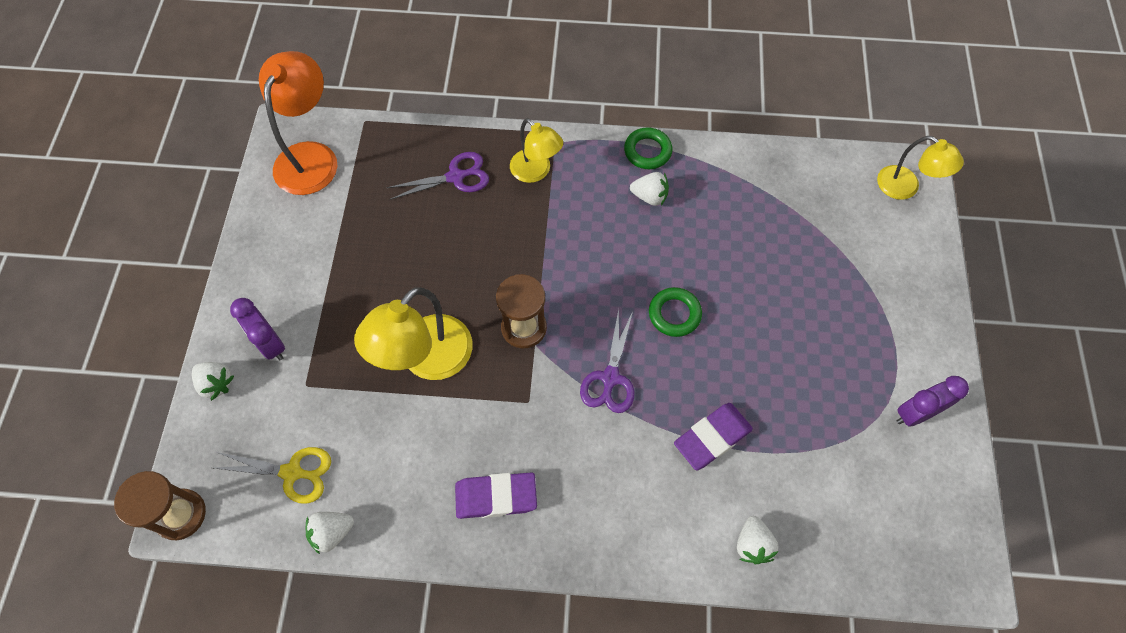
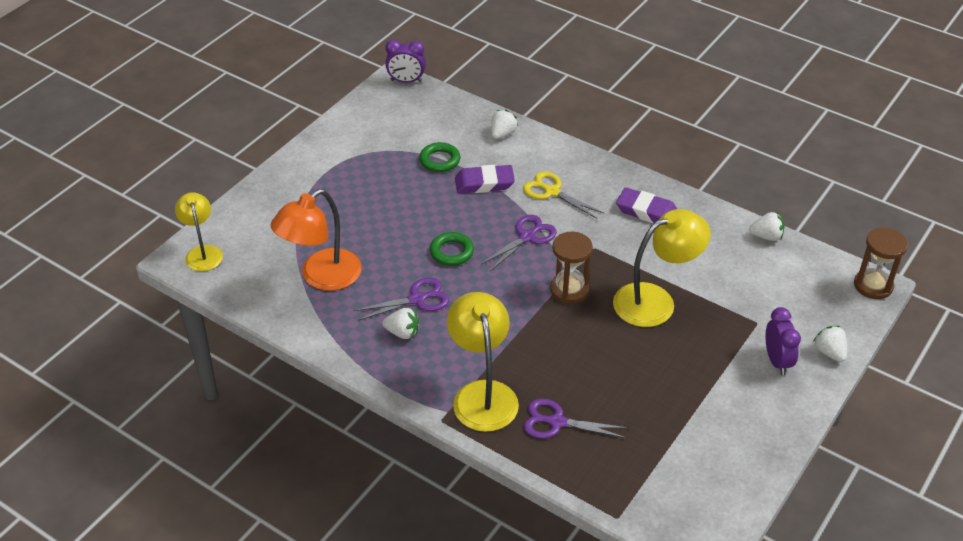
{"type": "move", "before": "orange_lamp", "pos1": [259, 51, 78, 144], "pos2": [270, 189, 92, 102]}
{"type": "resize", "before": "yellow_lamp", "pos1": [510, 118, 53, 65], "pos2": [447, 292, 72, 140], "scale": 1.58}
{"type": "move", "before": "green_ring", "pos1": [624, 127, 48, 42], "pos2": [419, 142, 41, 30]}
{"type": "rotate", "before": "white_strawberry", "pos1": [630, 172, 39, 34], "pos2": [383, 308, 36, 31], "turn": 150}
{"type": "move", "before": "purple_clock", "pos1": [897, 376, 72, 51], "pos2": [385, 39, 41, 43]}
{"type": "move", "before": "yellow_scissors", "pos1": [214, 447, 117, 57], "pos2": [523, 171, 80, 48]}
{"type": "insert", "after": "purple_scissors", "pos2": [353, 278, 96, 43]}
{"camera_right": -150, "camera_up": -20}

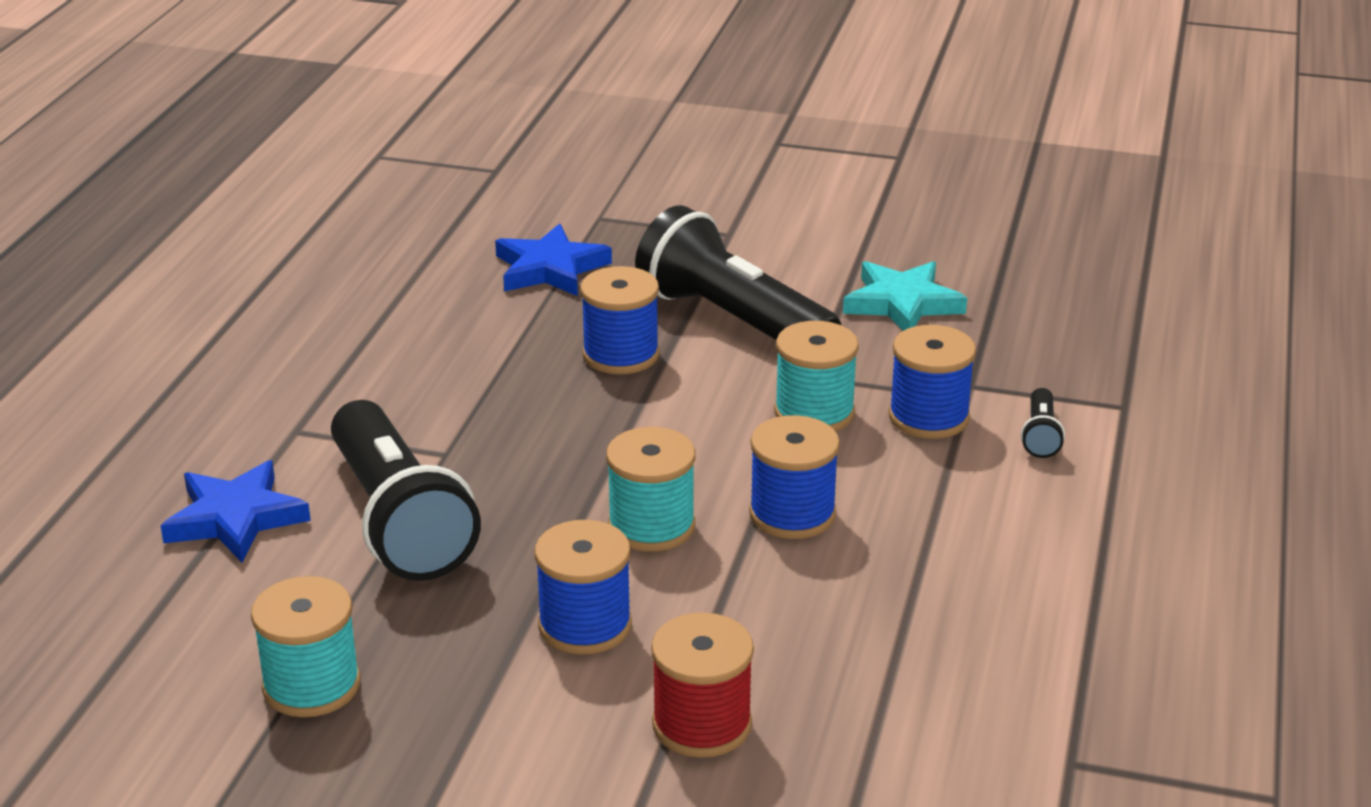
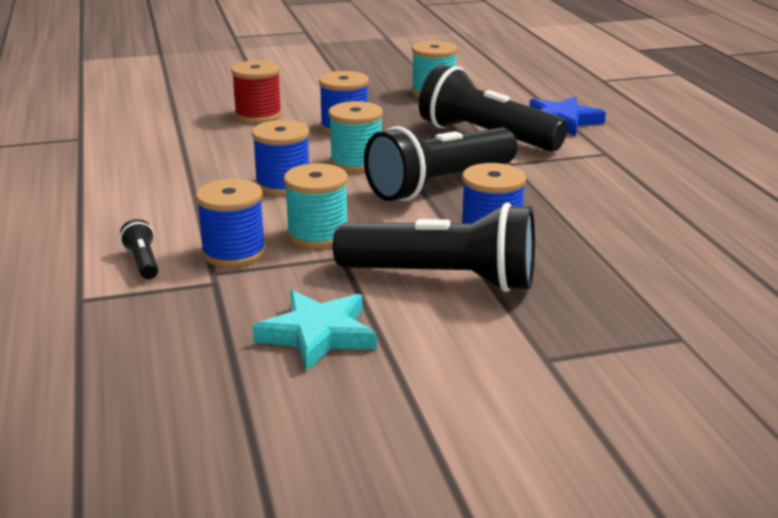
{"type": "delete", "before": "blue_star", "pos1": [495, 224, 117, 72]}
{"type": "insert", "after": "black_flashlight", "pos2": [364, 126, 154, 75]}
{"camera_right": 150, "camera_up": -5}

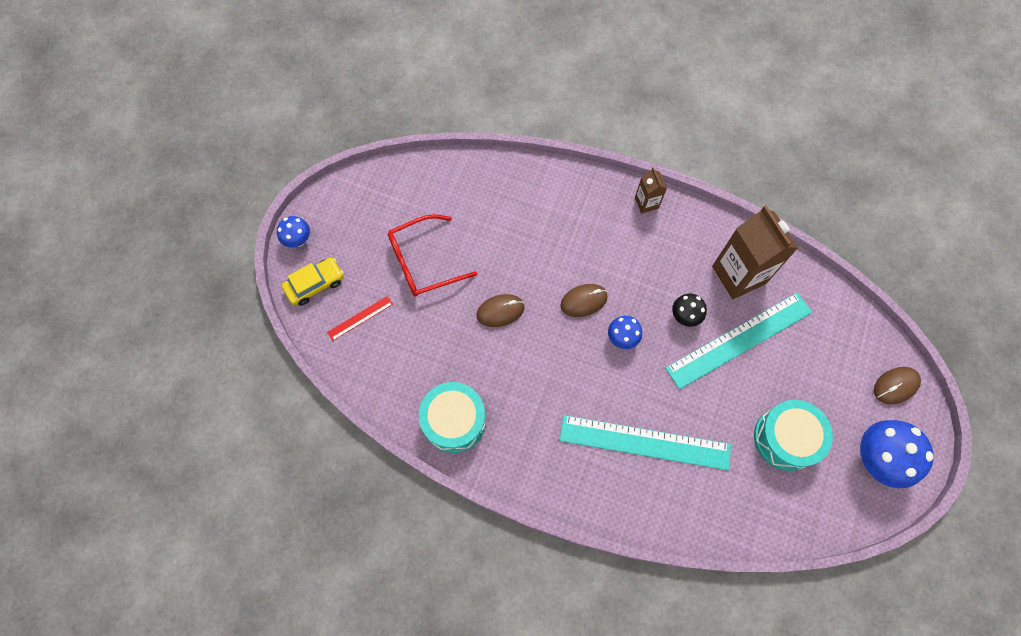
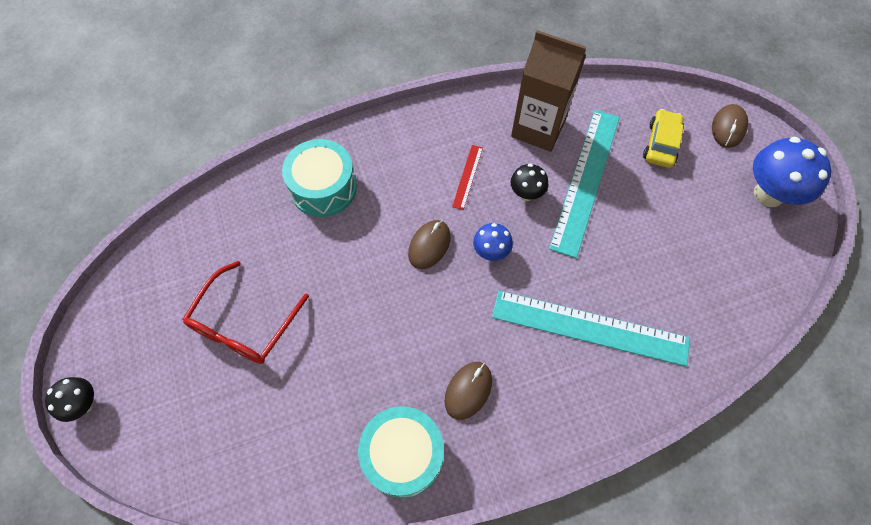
{"type": "delete", "before": "brown_carton", "pos1": [635, 167, 32, 47]}
{"type": "recolor", "before": "blue_mushroom", "after": "black_mushroom", "pos1": [277, 216, 33, 32], "pos2": [45, 377, 49, 45]}
{"type": "move", "before": "yellow_car", "pos1": [282, 257, 62, 49], "pos2": [643, 109, 41, 59]}
{"type": "move", "before": "brown_mouse", "pos1": [476, 294, 49, 33], "pos2": [445, 362, 47, 58]}
{"type": "move", "before": "red_ruler", "pos1": [327, 296, 66, 45], "pos2": [452, 145, 31, 65]}
{"type": "move", "before": "turquoise_drum", "pos1": [754, 400, 79, 71], "pos2": [282, 139, 75, 78]}
{"type": "rotate", "before": "turquoise_ruler", "pos1": [559, 415, 172, 55], "pos2": [492, 291, 198, 76], "turn": 45}
{"camera_right": -40, "camera_up": -5}

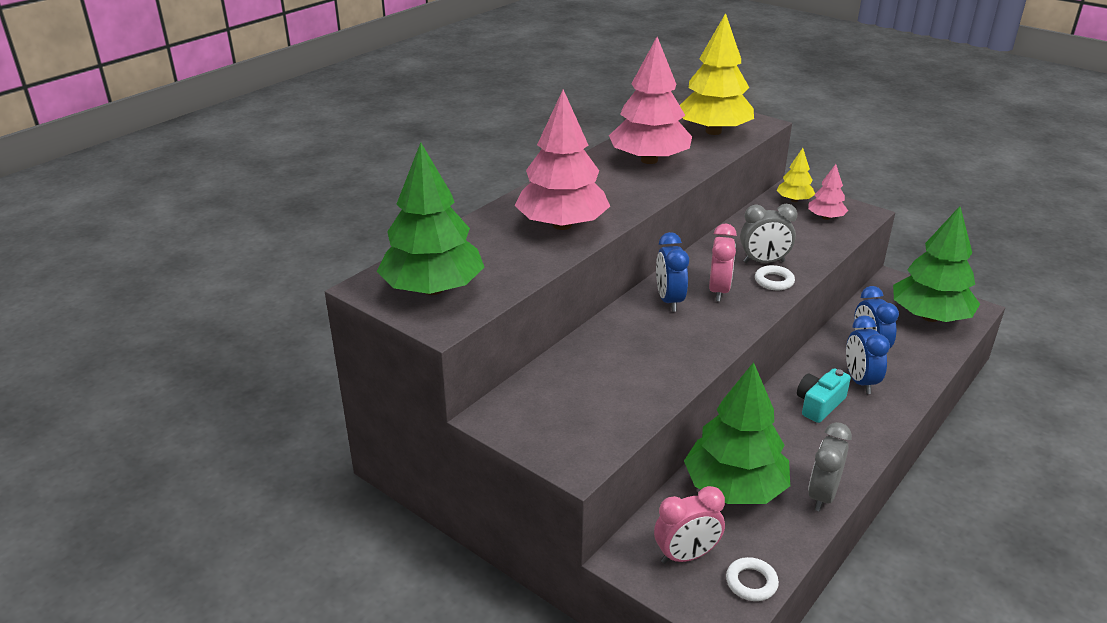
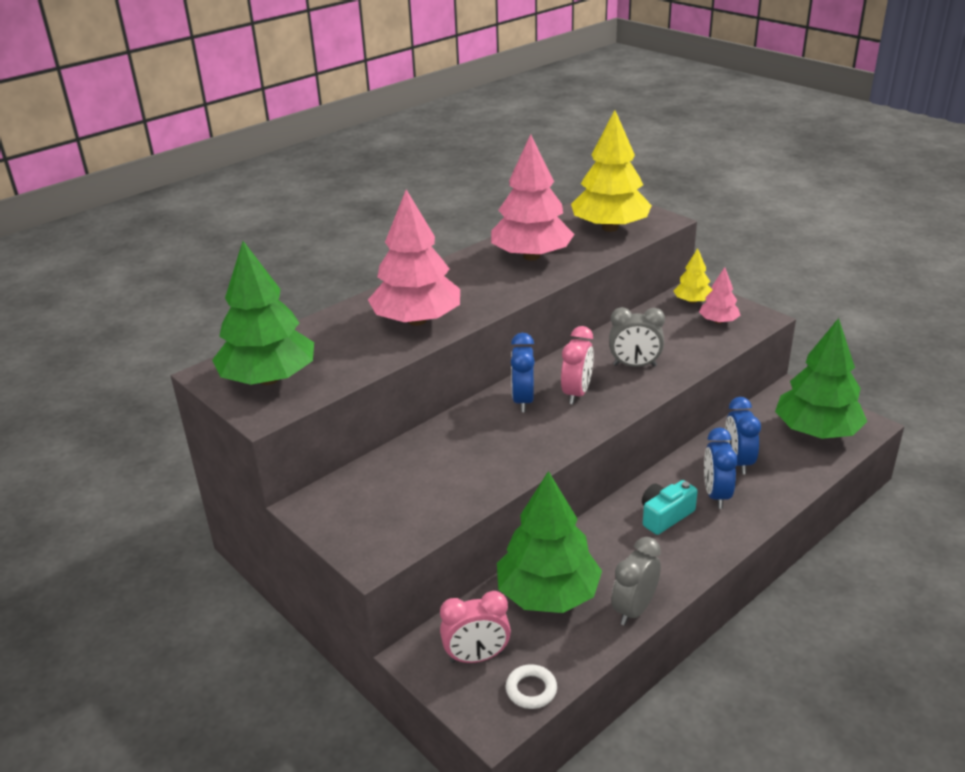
{"type": "delete", "before": "white_ring", "pos1": [755, 265, 40, 25]}
{"camera_right": 10, "camera_up": 0}

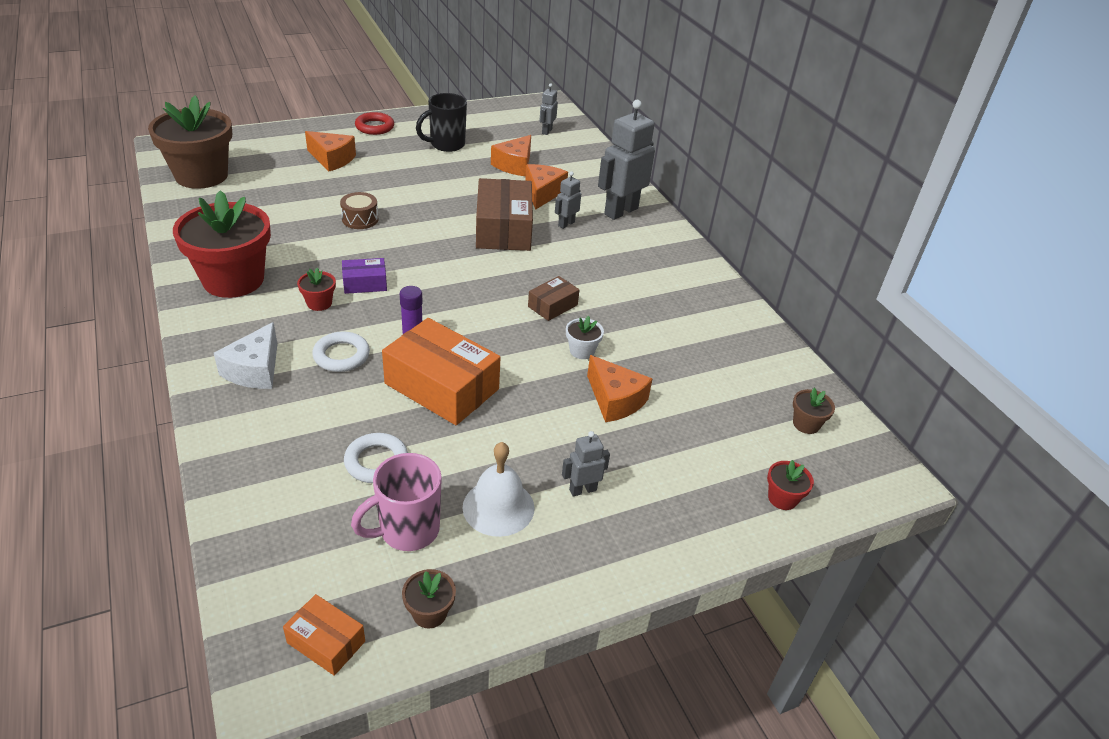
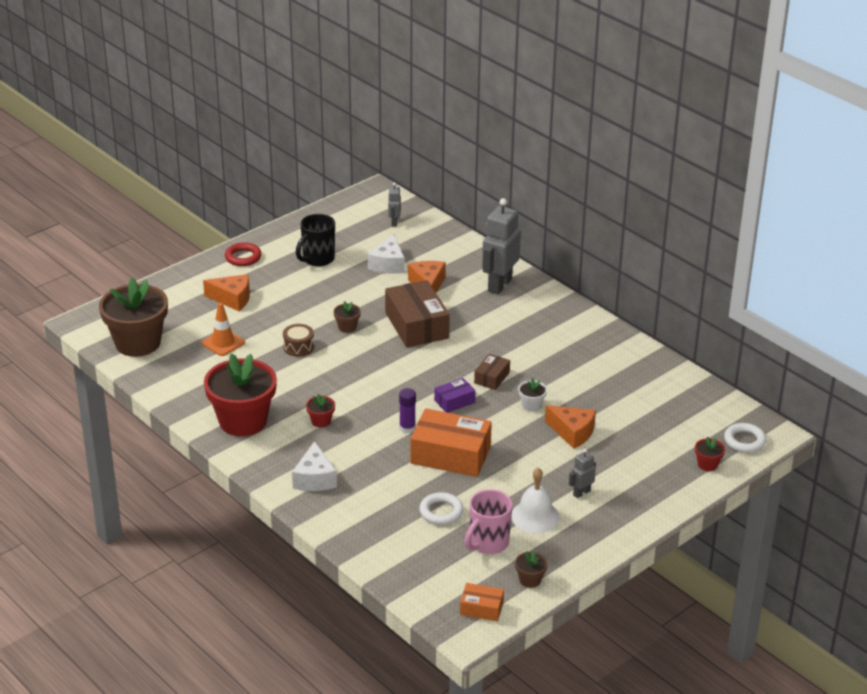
{"type": "recolor", "before": "orange_cheese", "after": "white_cheese", "pos1": [491, 135, 40, 41], "pos2": [368, 234, 37, 40]}
{"type": "delete", "before": "grey_robot", "pos1": [555, 172, 26, 57]}
{"type": "move", "before": "purple_box", "pos1": [342, 258, 45, 36], "pos2": [434, 378, 42, 35]}
{"type": "move", "before": "white_ring", "pos1": [312, 331, 58, 41], "pos2": [724, 423, 42, 30]}
{"type": "move", "before": "brown_flower_pot", "pos1": [793, 387, 42, 47], "pos2": [333, 301, 28, 32]}
{"type": "insert", "after": "orange_traffic_cone", "pos2": [202, 303, 43, 53]}
{"camera_right": -15, "camera_up": -5}

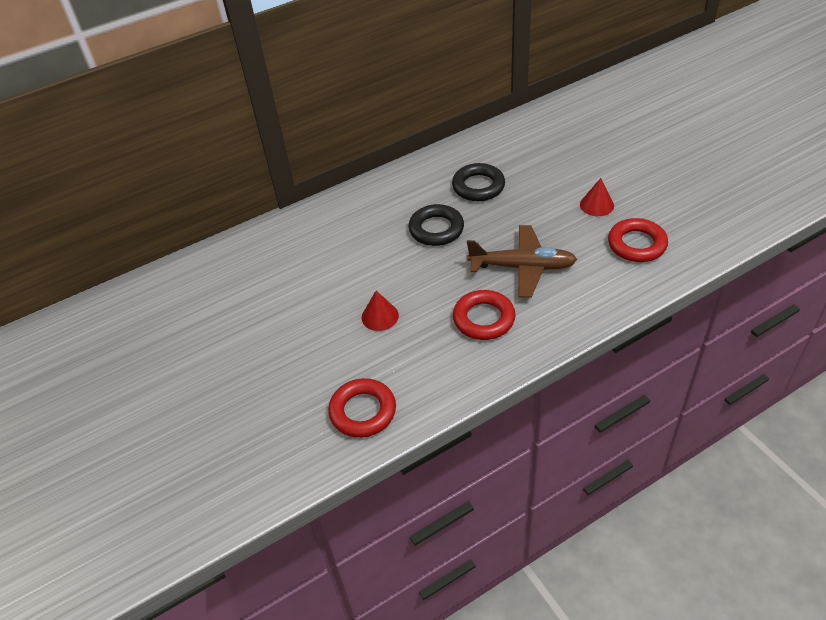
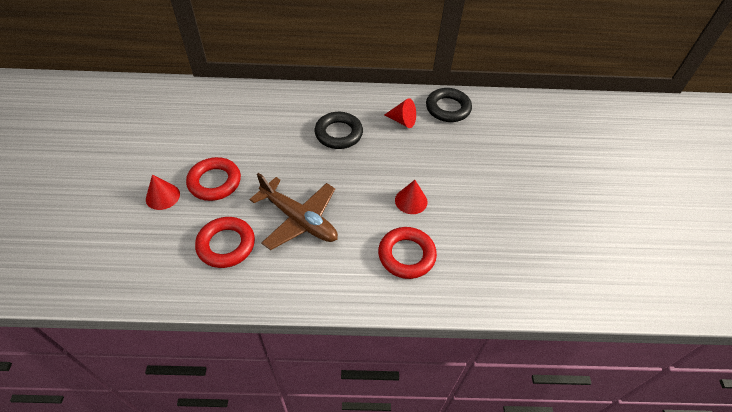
{"type": "move", "before": "black_ring", "pos1": [408, 204, 56, 42], "pos2": [426, 88, 46, 34]}
{"type": "move", "before": "red_ring", "pos1": [328, 378, 68, 60], "pos2": [186, 157, 55, 44]}
{"type": "insert", "after": "red_cone", "pos2": [384, 98, 32, 30]}
{"camera_right": 25, "camera_up": 5}

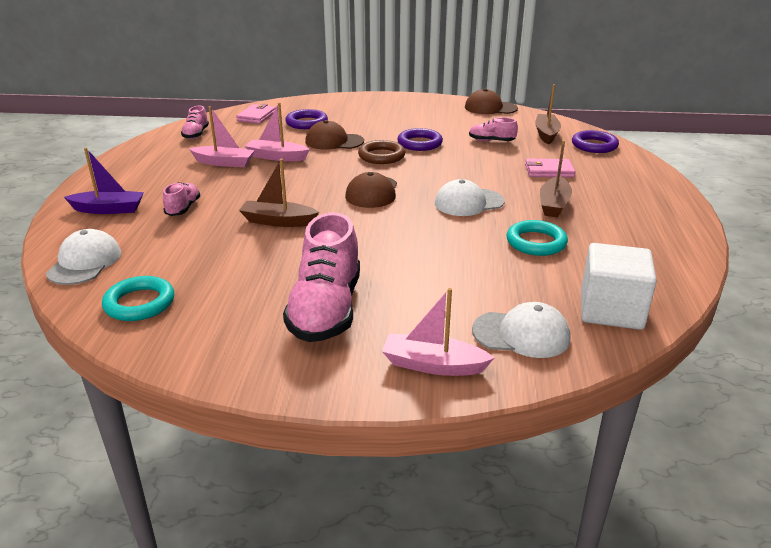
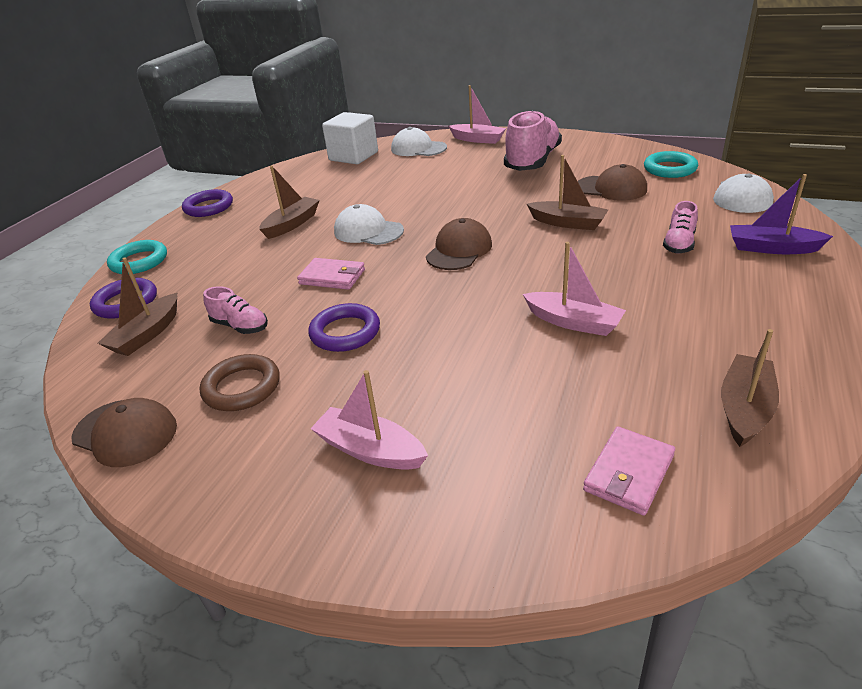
{"type": "replace", "before": "pink_shoe", "after": "brown_boat", "pos1": [181, 106, 28, 33], "pos2": [721, 329, 58, 118]}
{"type": "move", "before": "pink_boat", "pos1": [189, 106, 66, 61], "pos2": [310, 370, 118, 100]}
{"type": "move", "before": "purple_ring", "pos1": [285, 109, 43, 20], "pos2": [182, 189, 51, 28]}
{"type": "move", "before": "brown_cap", "pos1": [305, 120, 59, 30], "pos2": [578, 164, 69, 37]}
{"type": "move", "before": "brown_ring", "pos1": [358, 140, 47, 24], "pos2": [200, 354, 80, 57]}
{"type": "move", "before": "pink_wallet", "pos1": [525, 158, 50, 19], "pos2": [297, 258, 68, 32]}
{"type": "rotate", "before": "white_cap", "pos1": [435, 179, 70, 37], "pos2": [334, 204, 70, 41], "turn": -150}
{"type": "move", "before": "turquoise_ring", "pos1": [507, 220, 61, 36], "pos2": [107, 240, 60, 34]}
{"camera_right": -160, "camera_up": 5}

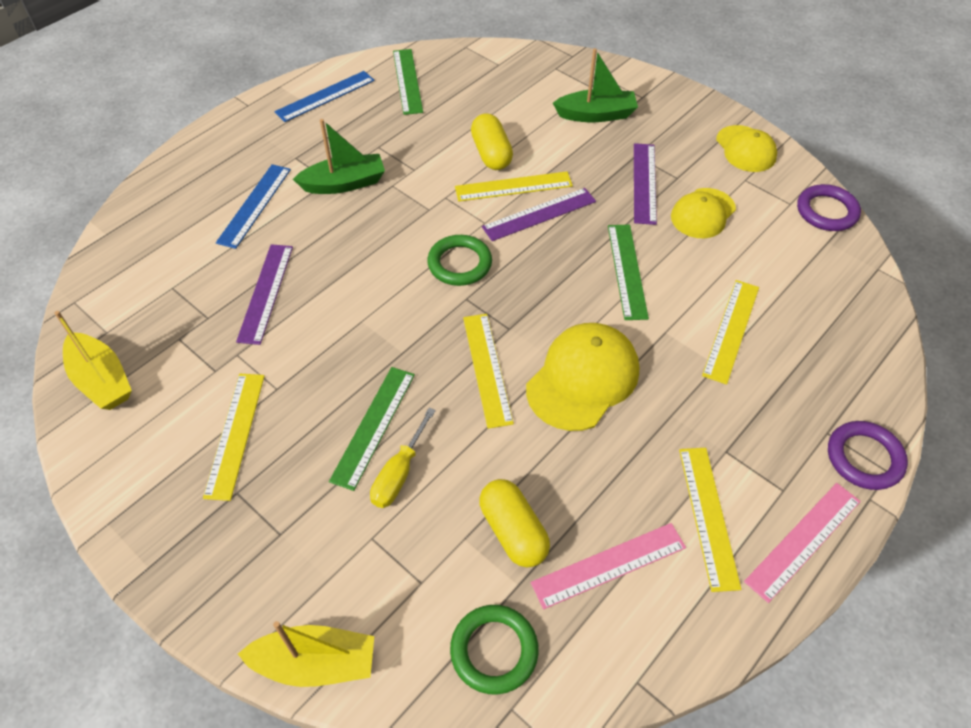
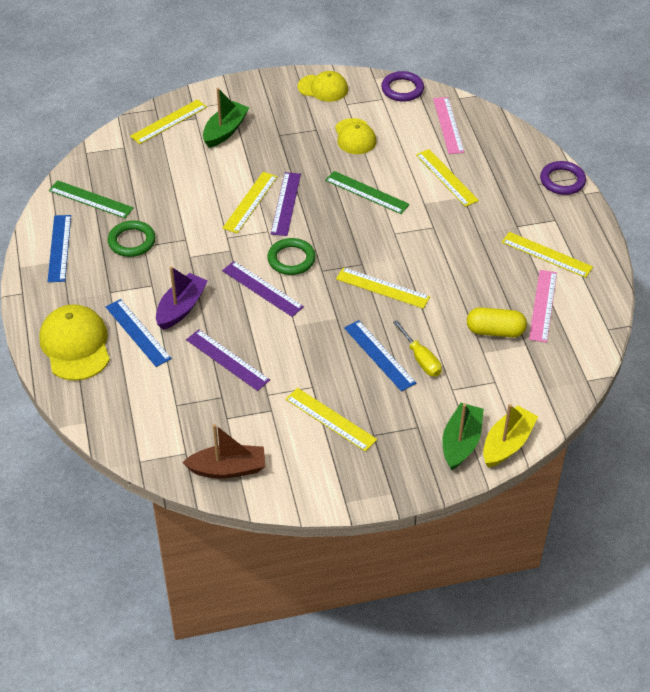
{"type": "delete", "before": "yellow_capsule", "pos1": [471, 113, 42, 57]}
{"type": "move", "before": "green_boat", "pos1": [293, 119, 92, 75], "pos2": [442, 403, 42, 68]}
{"type": "move", "before": "purple_ruler", "pos1": [634, 143, 23, 82], "pos2": [222, 261, 82, 56]}
{"type": "recolor", "before": "yellow_boat", "after": "brown_boat", "pos1": [54, 311, 78, 99], "pos2": [182, 424, 83, 54]}
{"type": "move", "before": "yellow_cap", "pos1": [526, 323, 113, 108], "pos2": [39, 304, 71, 77]}
{"type": "recolor", "before": "green_ruler", "after": "blue_ruler", "pos1": [329, 367, 86, 124], "pos2": [344, 320, 72, 72]}
{"type": "move", "before": "pink_ruler", "pos1": [744, 483, 117, 120], "pos2": [433, 97, 31, 57]}
{"type": "move", "before": "green_ring", "pos1": [450, 605, 89, 90], "pos2": [108, 220, 48, 37]}
{"type": "insert", "after": "yellow_ruler", "pos2": [130, 99, 77, 45]}
{"type": "insert", "after": "purple_boat", "pos2": [156, 266, 52, 64]}
{"camera_right": -55, "camera_up": -5}

